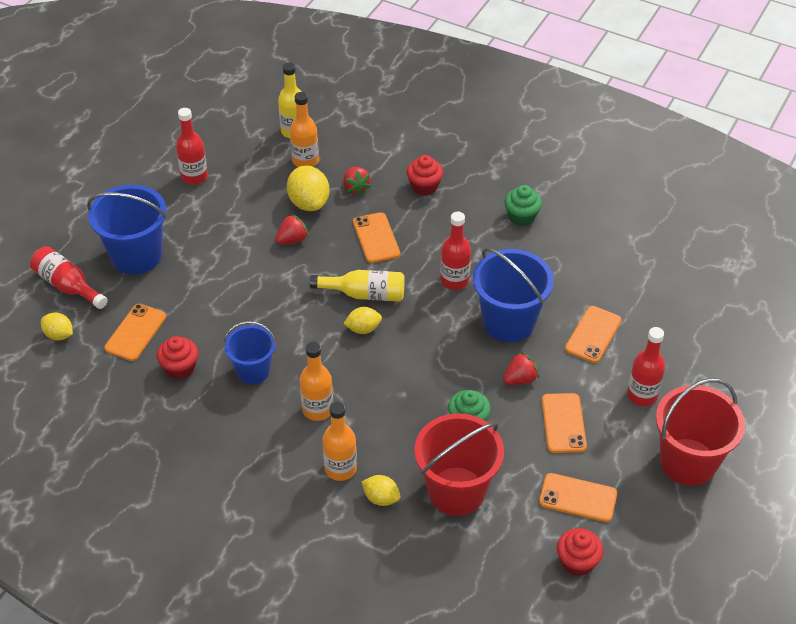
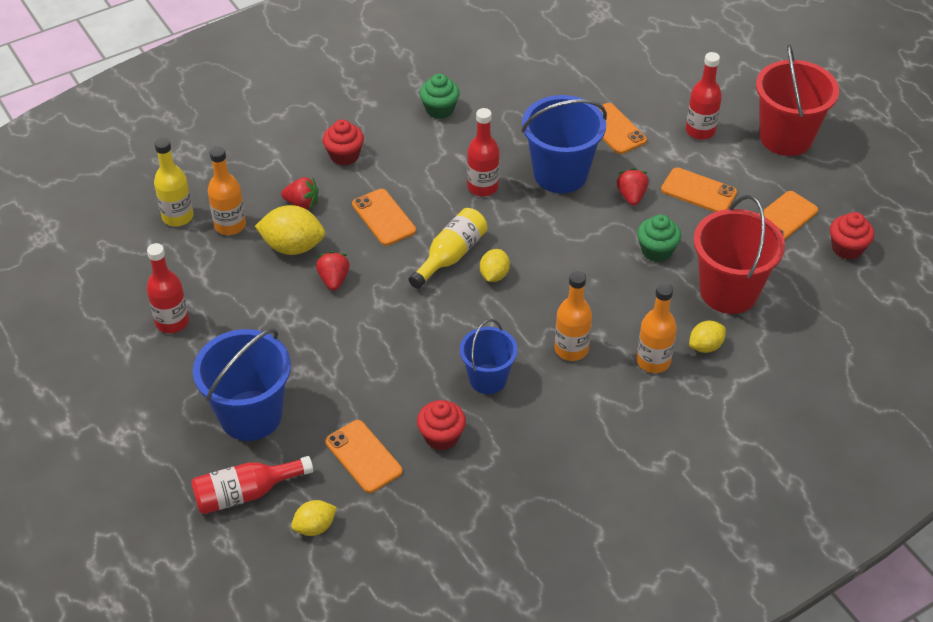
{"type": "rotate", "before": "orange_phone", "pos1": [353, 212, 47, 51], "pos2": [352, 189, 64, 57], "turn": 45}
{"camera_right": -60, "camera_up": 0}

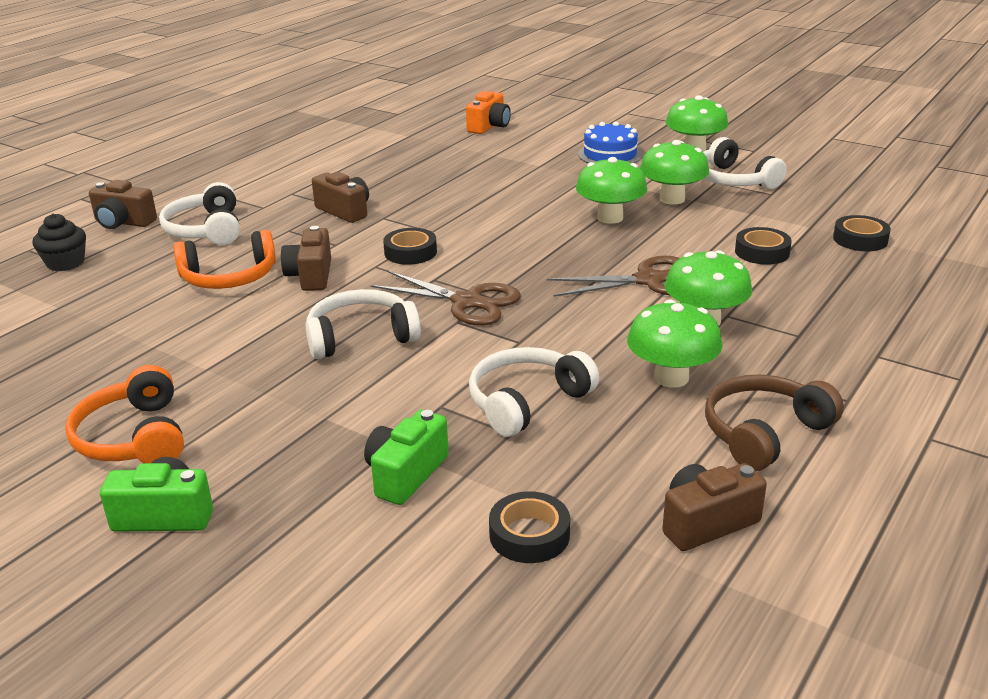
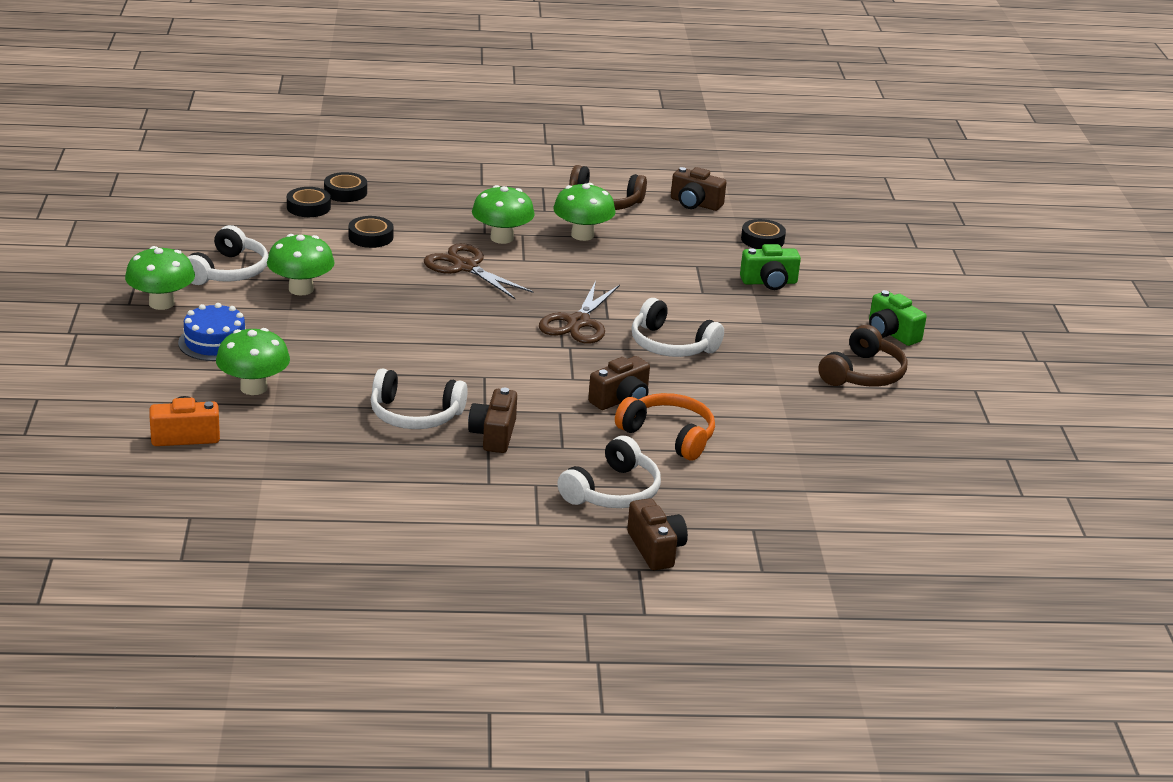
{"type": "move", "before": "green_mushroom", "pos1": [576, 157, 72, 67], "pos2": [216, 328, 74, 67]}
{"type": "delete", "before": "black_cupcake", "pos1": [32, 213, 54, 58]}
{"type": "move", "before": "black_tape", "pos1": [383, 228, 54, 37], "pos2": [324, 172, 43, 30]}
{"type": "rotate", "before": "brown_scissors", "pos1": [371, 270, 150, 56], "pos2": [539, 281, 81, 63], "turn": -150}
{"type": "move", "before": "white_headphones", "pos1": [469, 347, 130, 90], "pos2": [371, 368, 97, 61]}
{"type": "recolor", "before": "orange_headphones", "after": "brown_headphones", "pos1": [65, 365, 119, 98], "pos2": [818, 325, 90, 61]}
{"camera_right": -130, "camera_up": 0}

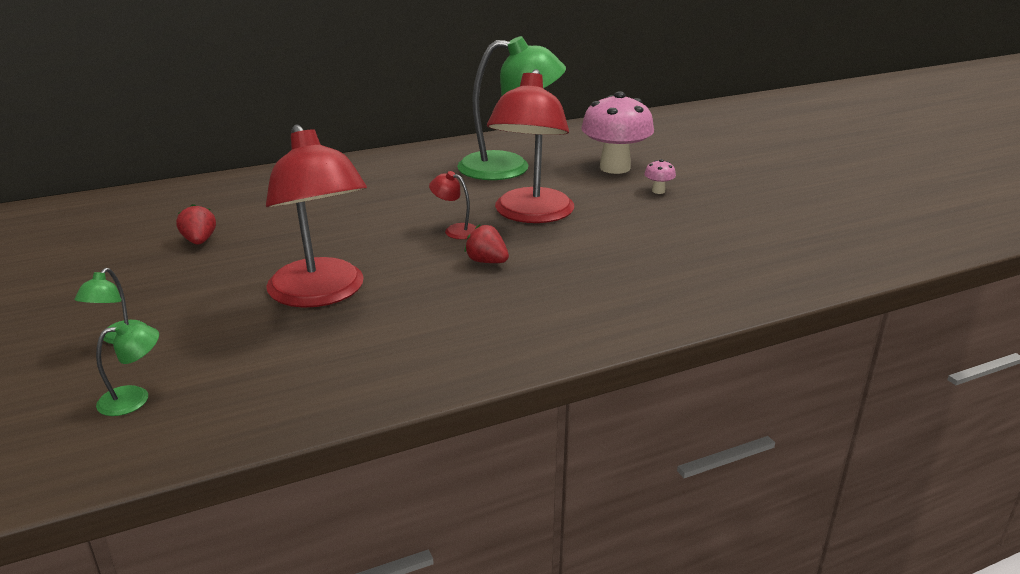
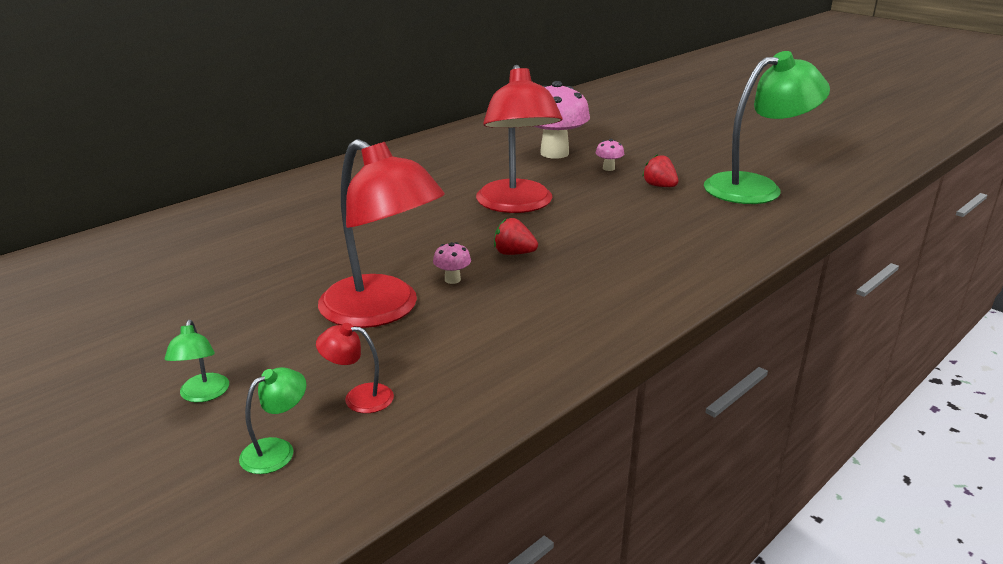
{"type": "move", "before": "green_lamp", "pos1": [457, 36, 109, 144], "pos2": [704, 51, 126, 153]}
{"type": "move", "before": "red_lamp", "pos1": [429, 171, 47, 68], "pos2": [316, 323, 78, 90]}
{"type": "move", "before": "red_strawberry", "pos1": [176, 204, 40, 41], "pos2": [642, 154, 36, 33]}
{"type": "insert", "after": "pink_mushroom", "pos2": [433, 242, 38, 42]}
{"camera_right": -20, "camera_up": 0}

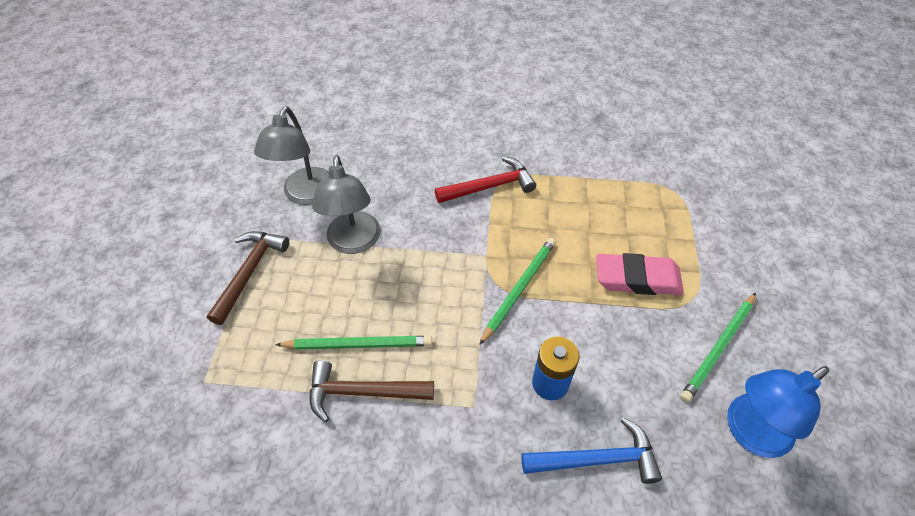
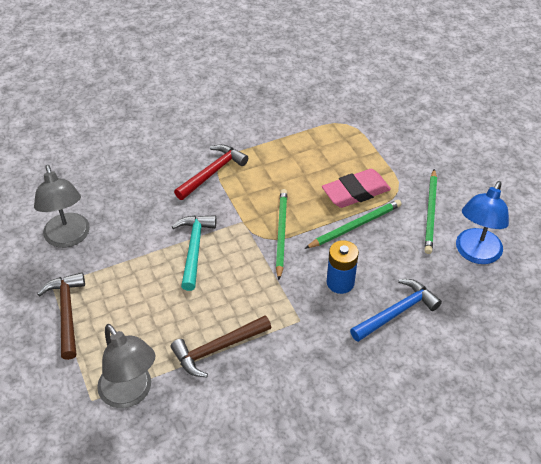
{"type": "move", "before": "grey_lamp", "pos1": [312, 155, 69, 99], "pos2": [97, 324, 59, 84]}
{"type": "move", "before": "green_pencil", "pos1": [276, 336, 156, 14], "pos2": [305, 200, 97, 49]}
{"type": "insert", "after": "turquoise_hammer", "pos2": [172, 215, 44, 76]}
{"camera_right": -30, "camera_up": -5}

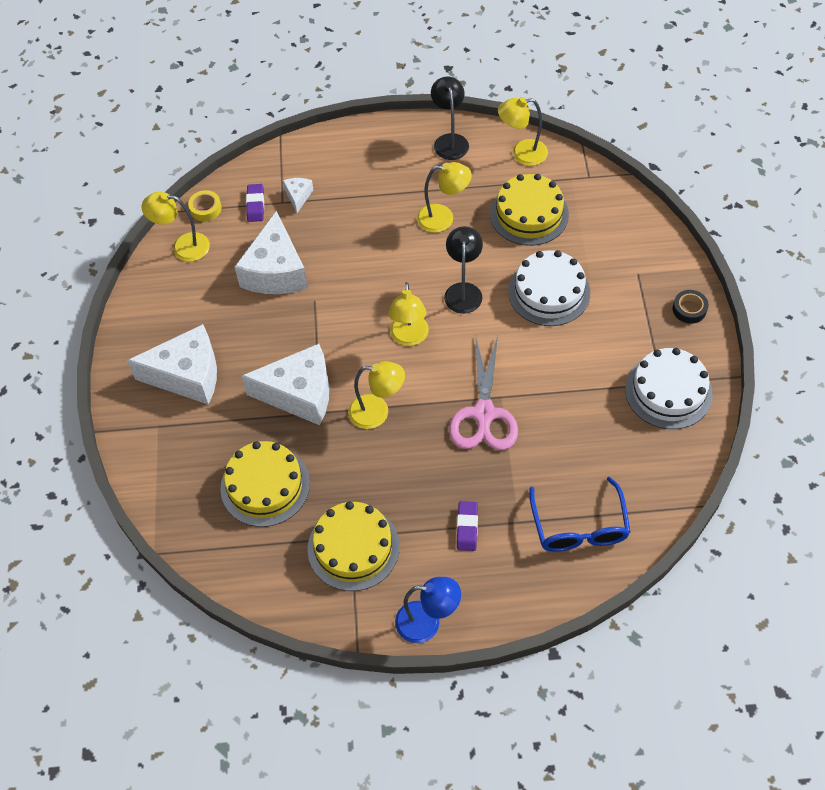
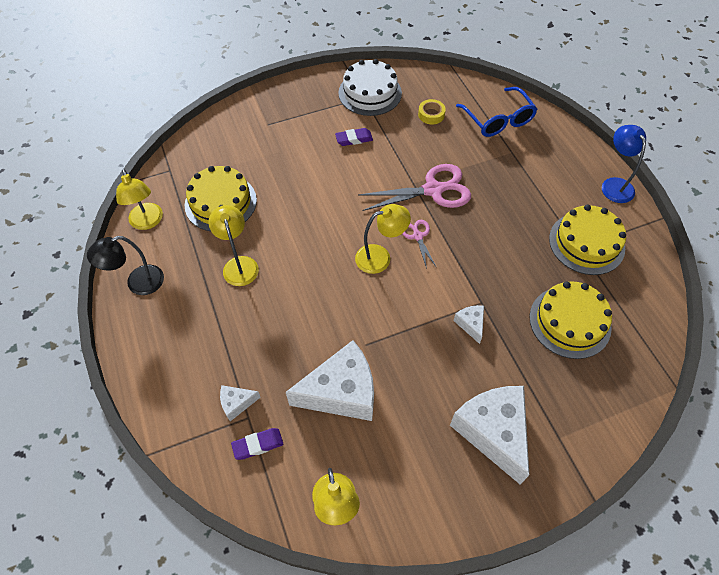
{"type": "move", "before": "yellow_tape", "pos1": [188, 190, 34, 31], "pos2": [418, 99, 28, 25]}
{"type": "delete", "before": "black_lamp", "pos1": [444, 226, 39, 88]}
{"type": "delete", "before": "white_cake", "pos1": [508, 250, 82, 76]}
{"type": "delete", "before": "black_tape", "pos1": [673, 290, 35, 34]}
{"type": "resize", "before": "white_cheese", "pos1": [241, 344, 88, 81], "pos2": [454, 305, 30, 39], "scale": 0.45}
{"type": "delete", "before": "yellow_lamp", "pos1": [348, 361, 57, 68]}
{"type": "rotate", "before": "blue_glasses", "pos1": [529, 477, 102, 75], "pos2": [456, 87, 81, 50], "turn": 90}
{"type": "move", "before": "purple_eraser", "pos1": [457, 501, 21, 50], "pos2": [335, 128, 38, 18]}
{"type": "insert", "after": "pink_scissors", "pos2": [402, 220, 34, 49]}
{"camera_right": -110, "camera_up": 0}

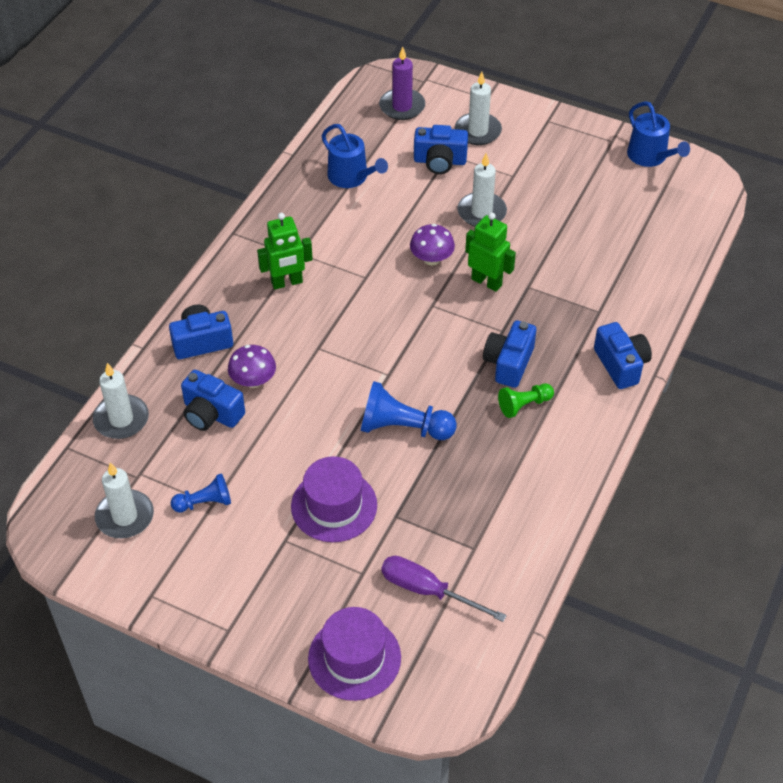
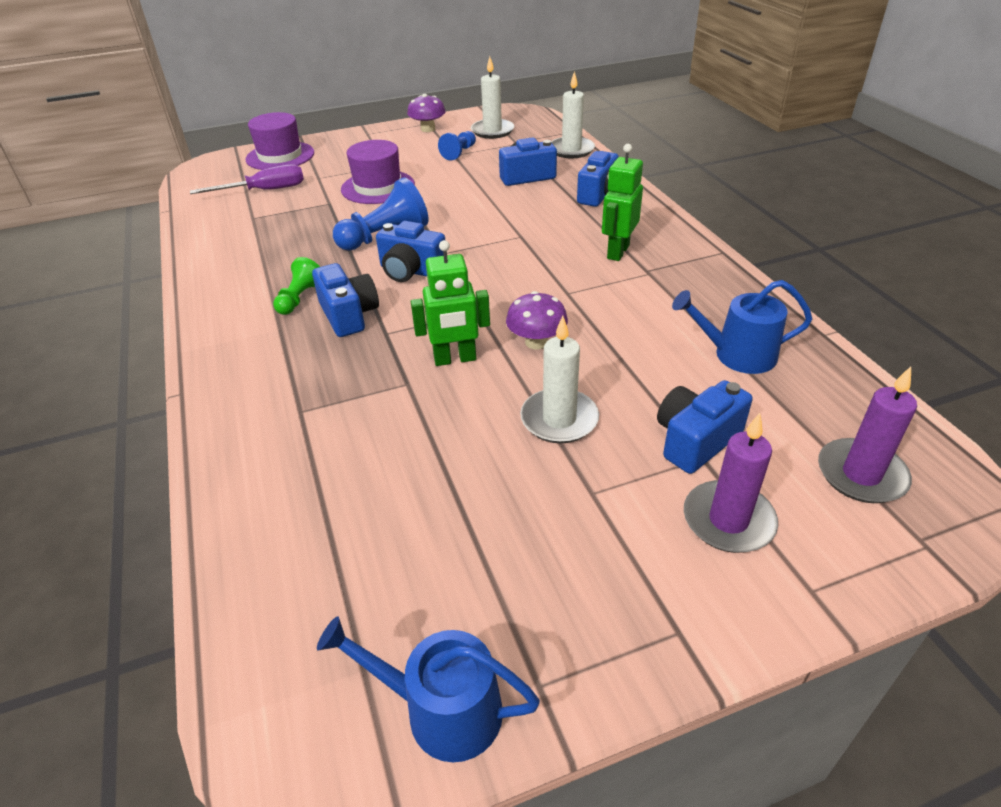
{"type": "recolor", "before": "white_candle", "after": "purple_candle", "pos1": [455, 72, 47, 73], "pos2": [684, 413, 94, 140]}
{"type": "move", "before": "blue_camera", "pos1": [594, 322, 58, 67], "pos2": [376, 221, 69, 61]}
{"type": "move", "before": "purple_mushroom", "pos1": [228, 345, 48, 43], "pos2": [407, 94, 39, 38]}
{"camera_right": 135, "camera_up": -10}

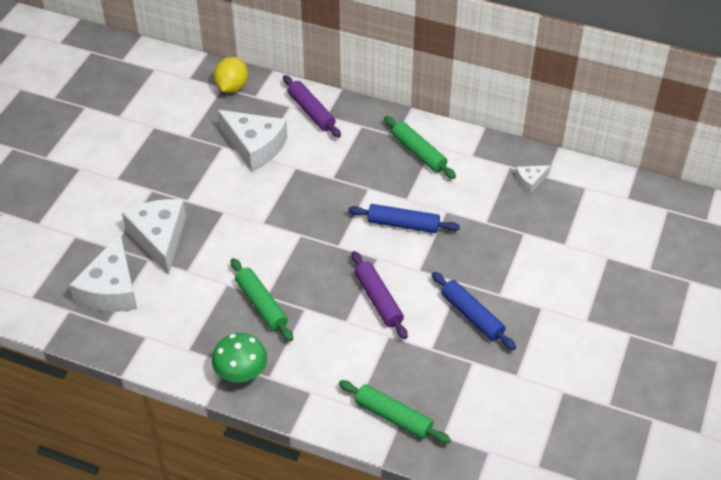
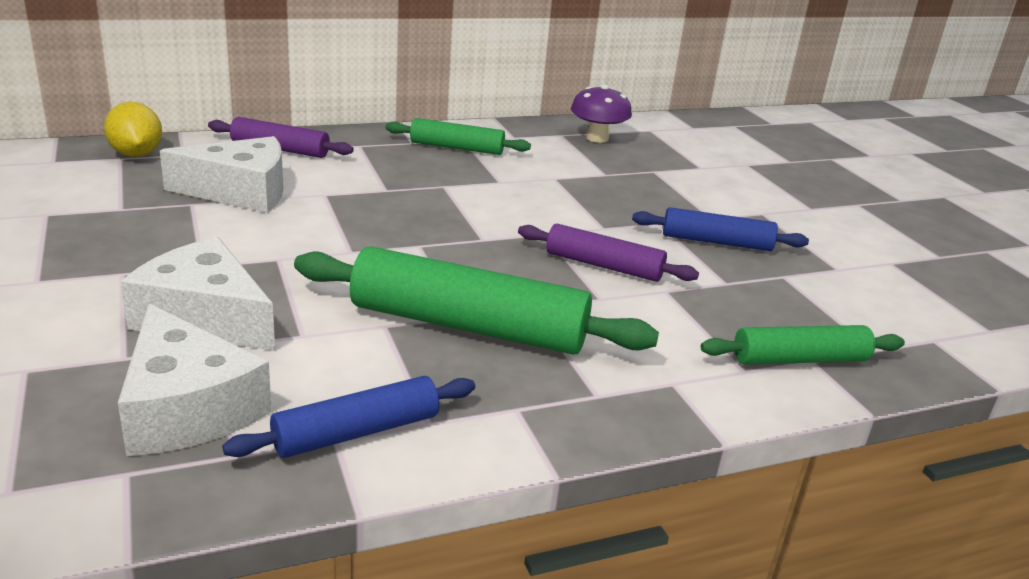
{"type": "replace", "before": "white_cheese", "after": "purple_mushroom", "pos1": [515, 165, 36, 29], "pos2": [571, 84, 61, 59]}
{"type": "move", "before": "blue_rolling_pin", "pos1": [348, 204, 112, 29], "pos2": [222, 376, 253, 82]}
{"type": "resize", "before": "green_rolling_pin", "pos1": [231, 258, 62, 83], "pos2": [294, 246, 365, 109], "scale": 1.73}
{"type": "delete", "before": "green_mushroom", "pos1": [212, 333, 55, 49]}
{"camera_right": -45, "camera_up": -20}

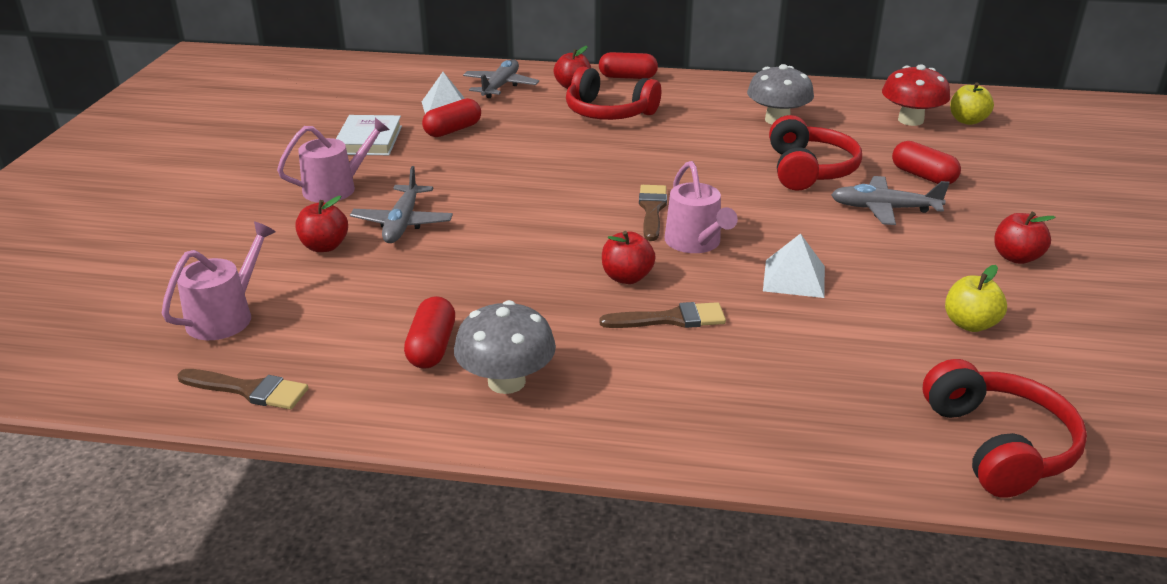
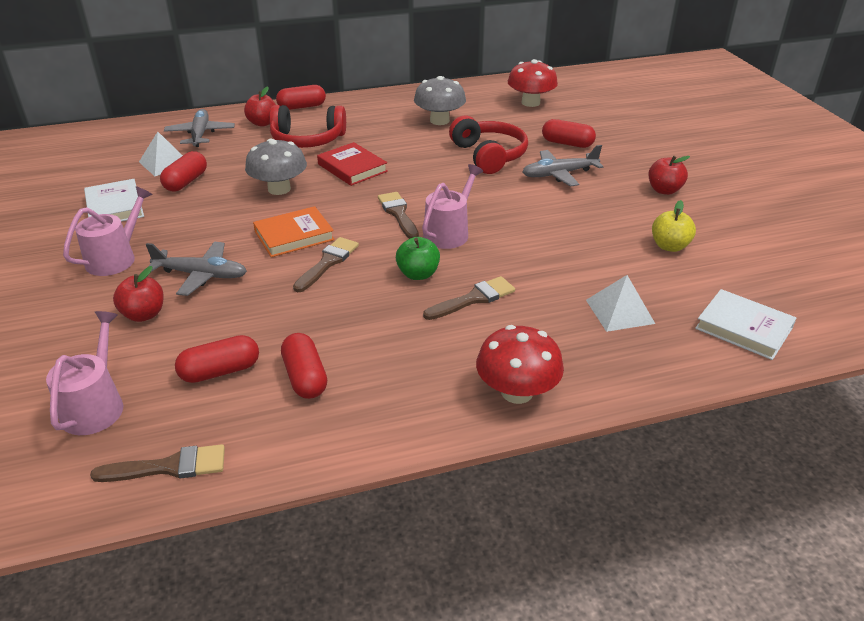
{"type": "delete", "before": "yellow_apple", "pos1": [950, 83, 44, 42]}
{"type": "rotate", "before": "pink_watering_can", "pos1": [665, 161, 73, 92], "pos2": [422, 164, 61, 85], "turn": -105}
{"type": "rotate", "before": "grey_plane", "pos1": [350, 166, 103, 77], "pos2": [146, 242, 101, 54], "turn": -60}
{"type": "recolor", "before": "red_apple", "after": "green_apple", "pos1": [602, 231, 54, 53], "pos2": [396, 237, 44, 43]}
{"type": "move", "before": "white_pyramid", "pos1": [763, 233, 62, 65], "pos2": [586, 275, 69, 57]}
{"type": "move", "before": "grey_mushroom", "pos1": [454, 300, 102, 94], "pos2": [245, 139, 62, 56]}
{"type": "replace", "before": "red_headphones", "after": "white_book", "pos1": [923, 359, 164, 138], "pos2": [695, 289, 101, 71]}
{"type": "insert", "after": "red_book", "pos2": [317, 142, 71, 44]}
{"type": "insert", "after": "orange_book", "pos2": [253, 206, 82, 51]}
{"type": "insert", "after": "brown_brush", "pos2": [293, 237, 66, 55]}
{"type": "insert", "after": "red_mushroom", "pos2": [476, 325, 88, 79]}
{"type": "insert", "after": "red_capsule", "pos2": [175, 335, 84, 48]}
{"camera_right": -25, "camera_up": 5}

